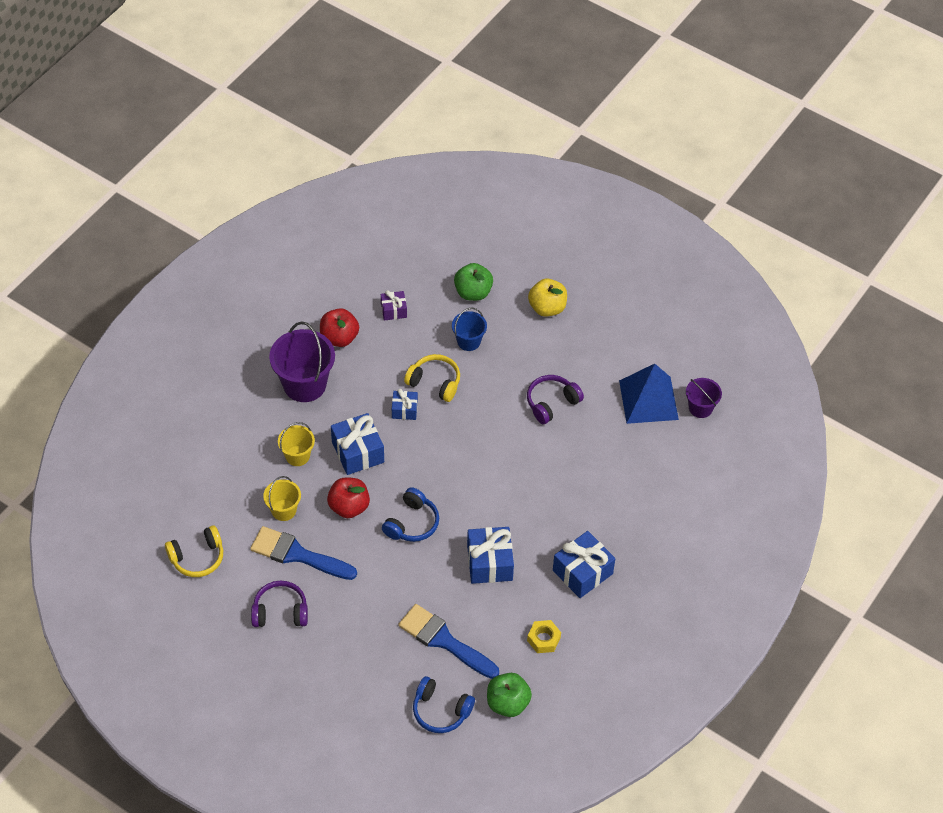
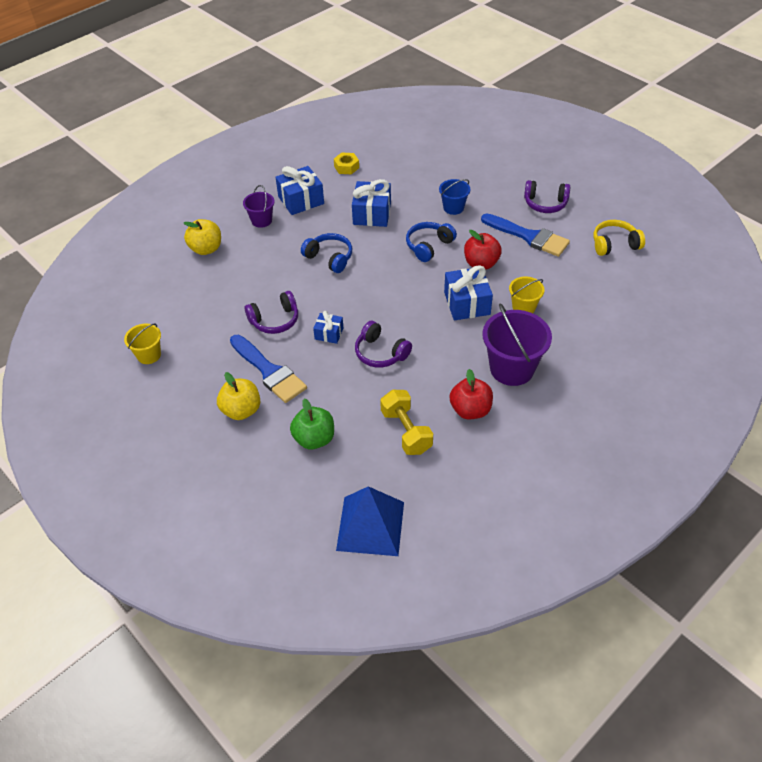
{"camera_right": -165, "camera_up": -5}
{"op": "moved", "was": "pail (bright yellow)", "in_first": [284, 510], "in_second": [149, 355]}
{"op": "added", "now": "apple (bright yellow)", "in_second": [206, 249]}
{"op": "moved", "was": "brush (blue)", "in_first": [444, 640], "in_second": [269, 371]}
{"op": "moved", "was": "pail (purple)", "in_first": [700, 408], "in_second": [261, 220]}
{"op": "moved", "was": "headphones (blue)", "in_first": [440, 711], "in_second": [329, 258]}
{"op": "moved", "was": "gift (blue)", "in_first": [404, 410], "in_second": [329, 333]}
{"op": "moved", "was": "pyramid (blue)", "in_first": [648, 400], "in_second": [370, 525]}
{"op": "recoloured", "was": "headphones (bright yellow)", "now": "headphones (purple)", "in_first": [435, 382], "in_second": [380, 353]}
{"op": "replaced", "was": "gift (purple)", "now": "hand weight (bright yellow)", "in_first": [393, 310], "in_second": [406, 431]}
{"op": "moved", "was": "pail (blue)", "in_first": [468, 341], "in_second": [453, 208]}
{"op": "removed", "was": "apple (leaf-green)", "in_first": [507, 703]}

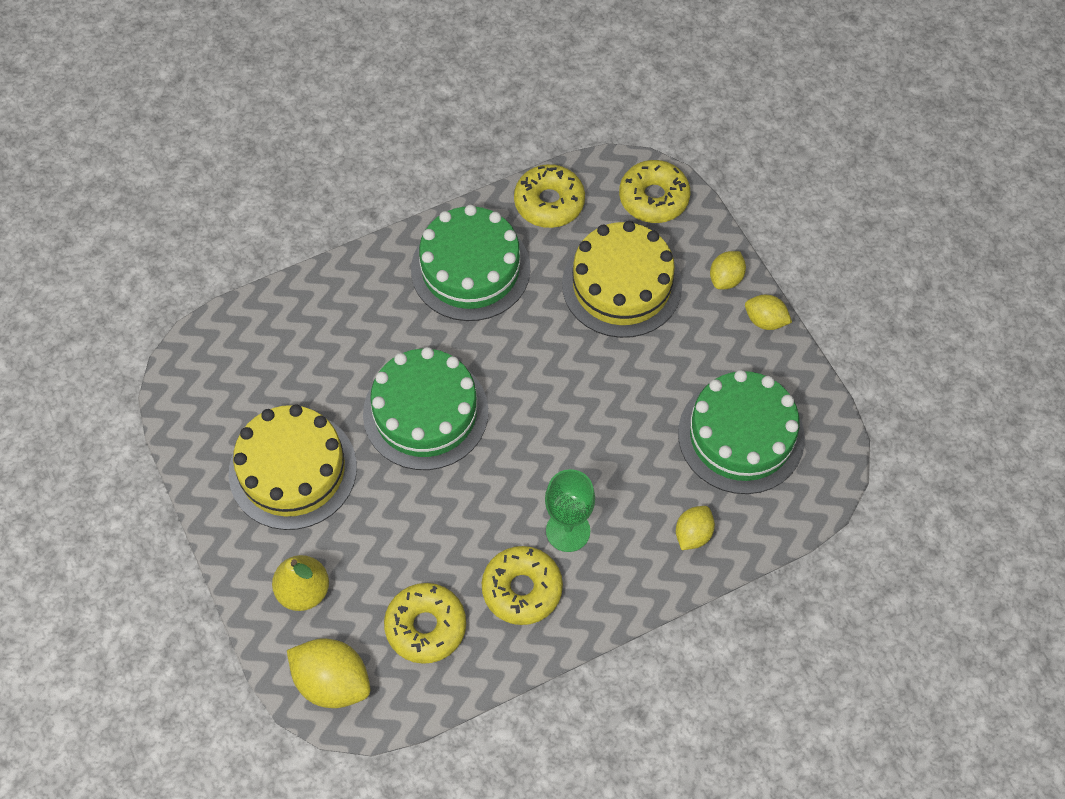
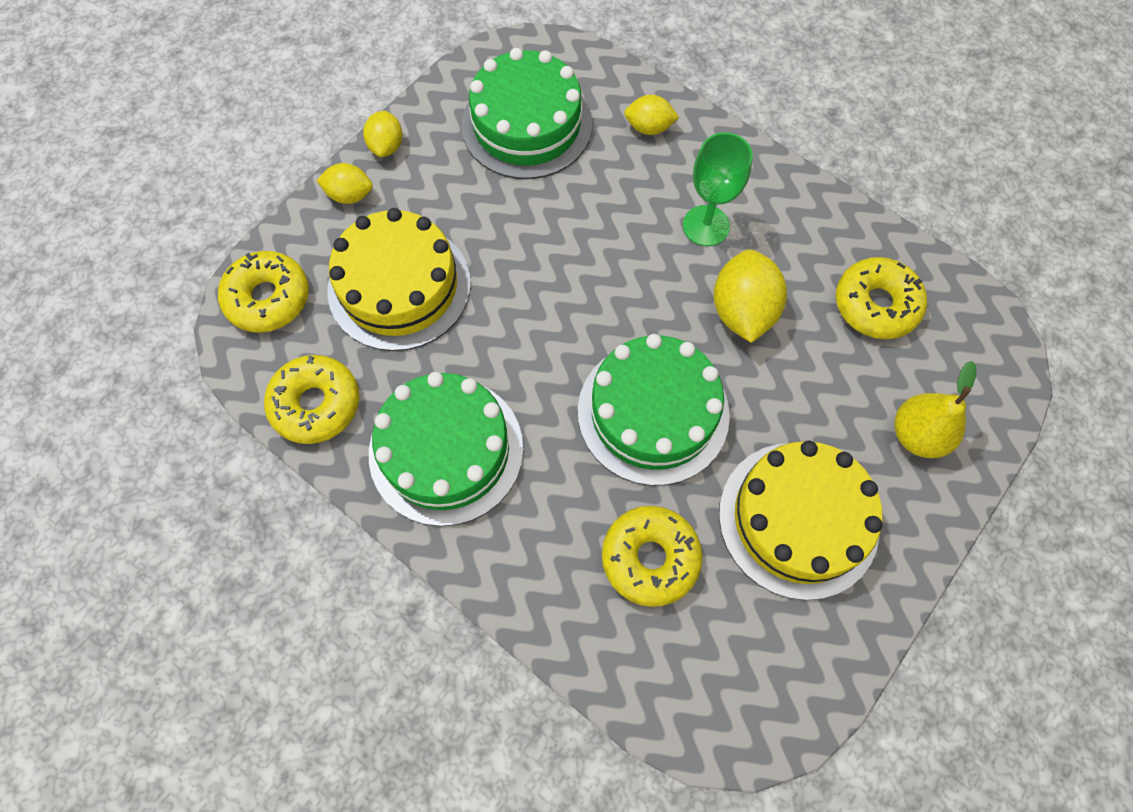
{"camera_right": -115, "camera_up": 5}
{"op": "moved", "was": "doughnut (bright yellow)", "in_first": [522, 589], "in_second": [650, 558]}
{"op": "moved", "was": "citrus fruit (bright yellow)", "in_first": [332, 682], "in_second": [742, 311]}

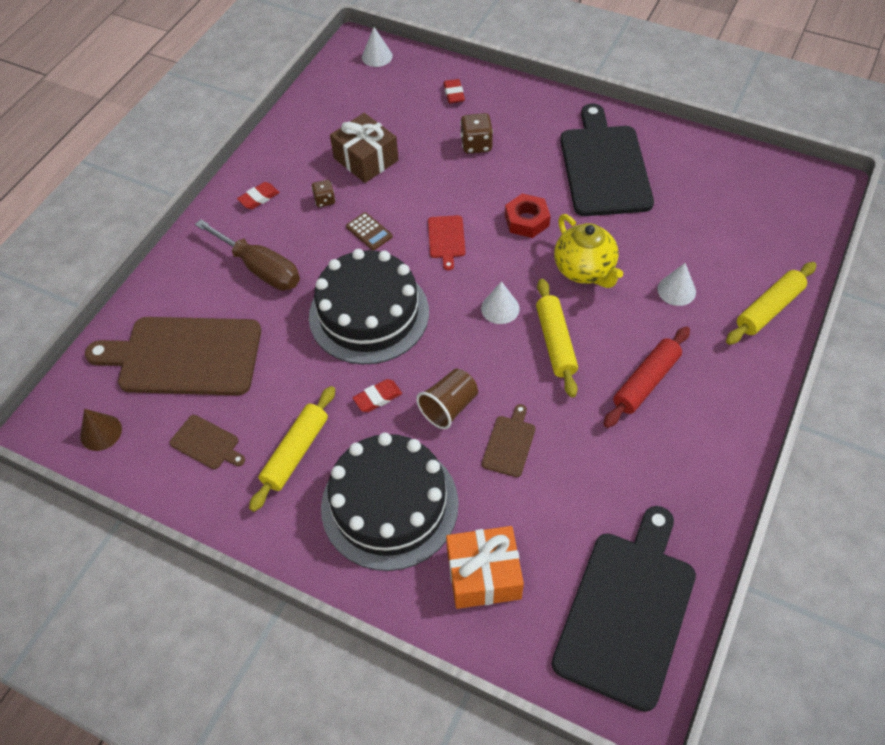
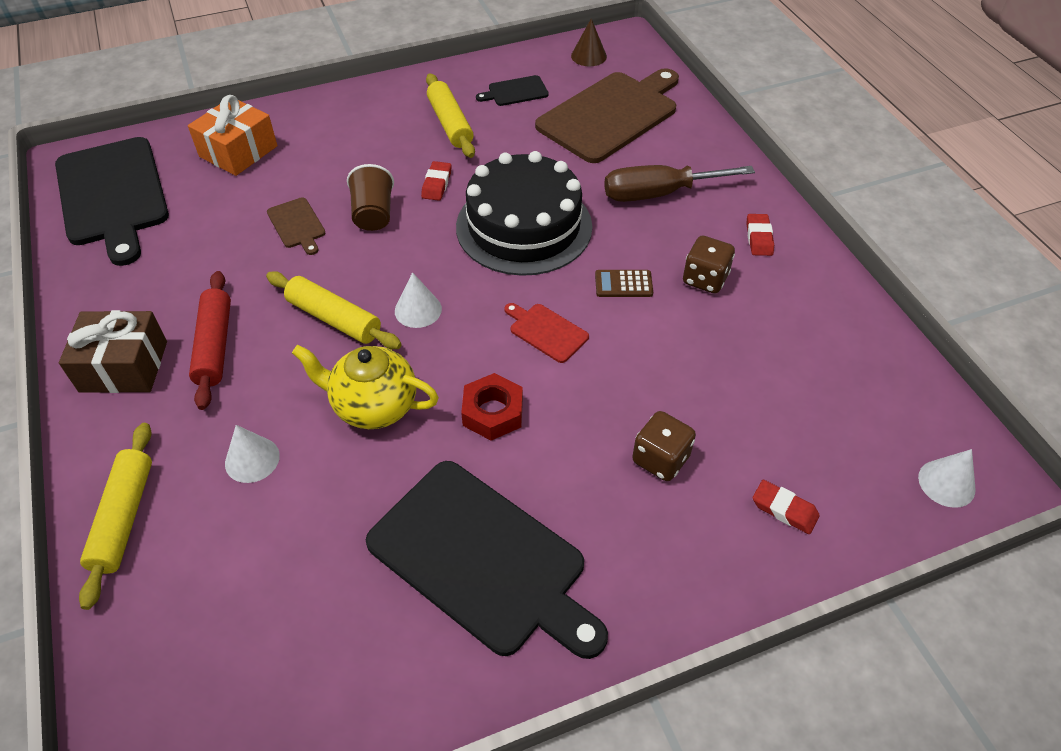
{"camera_right": 130, "camera_up": -5}
{"op": "moved", "was": "gift (russet)", "in_first": [366, 159], "in_second": [124, 366]}
{"op": "recoloured", "was": "cutting board (russet)", "now": "cutting board (ebony)", "in_first": [206, 443], "in_second": [515, 91]}
{"op": "resized", "was": "die (russet)", "in_first": [324, 200], "in_second": [705, 279], "ratio": 1.56}
{"op": "removed", "was": "layer cake (ebony)", "in_first": [389, 505]}

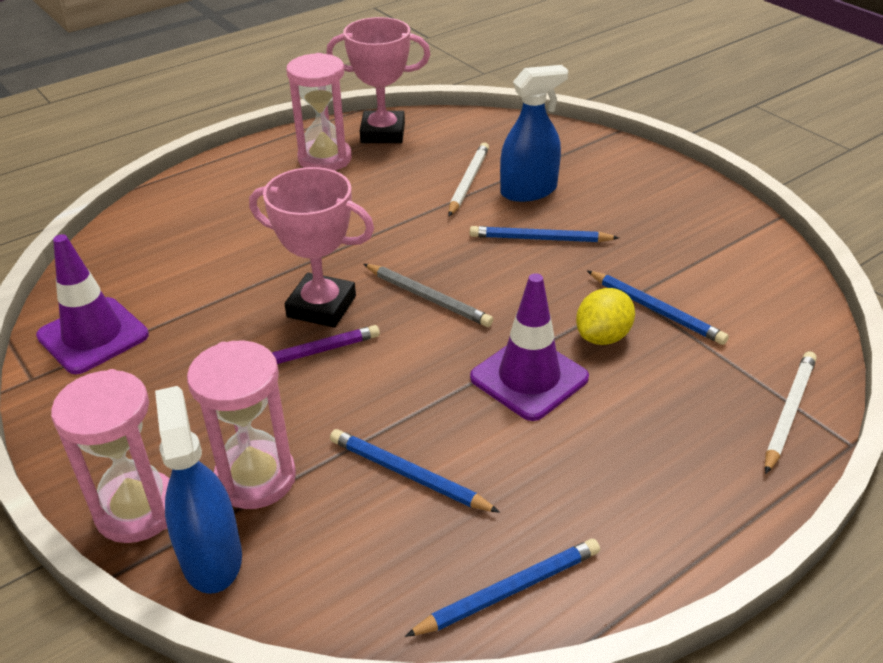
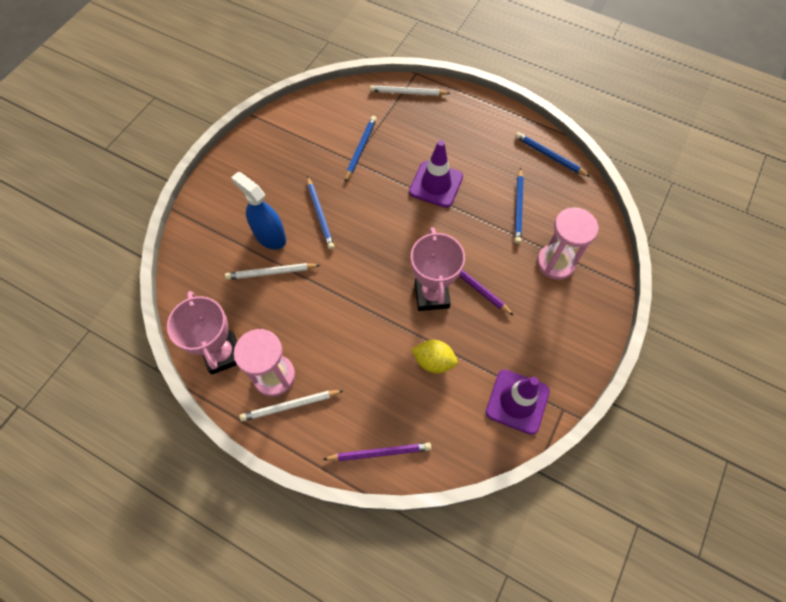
{"camera_right": -115, "camera_up": 25}
{"op": "added", "now": "lead pencil (white)", "in_second": [290, 406]}
{"op": "added", "now": "lead pencil (purple)", "in_second": [379, 452]}
{"op": "moved", "was": "citrus fruit (bright yellow)", "in_first": [603, 337], "in_second": [433, 361]}
{"op": "removed", "was": "sandglass (rose-pink)", "in_first": [137, 510]}
{"op": "removed", "was": "spray cleaner (blue)", "in_first": [211, 557]}
{"op": "removed", "was": "lead pencil (gray)", "in_first": [428, 298]}

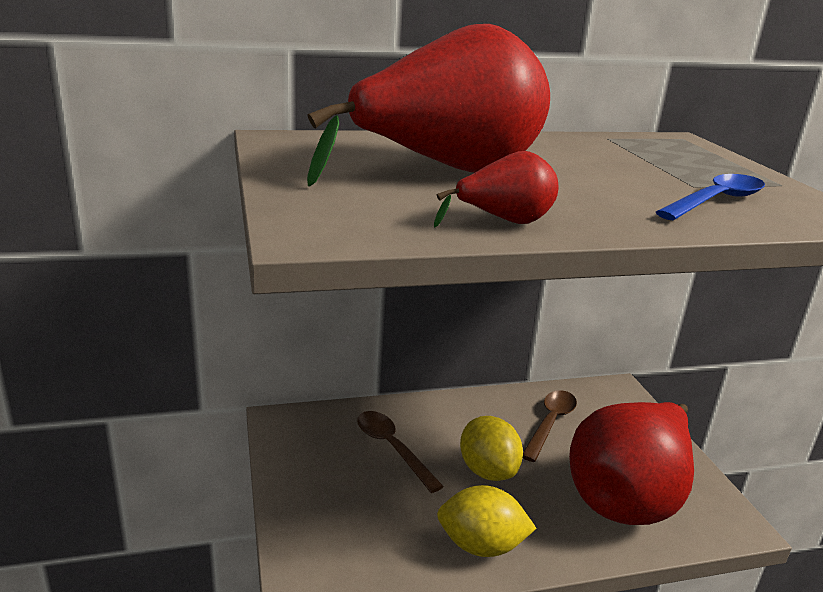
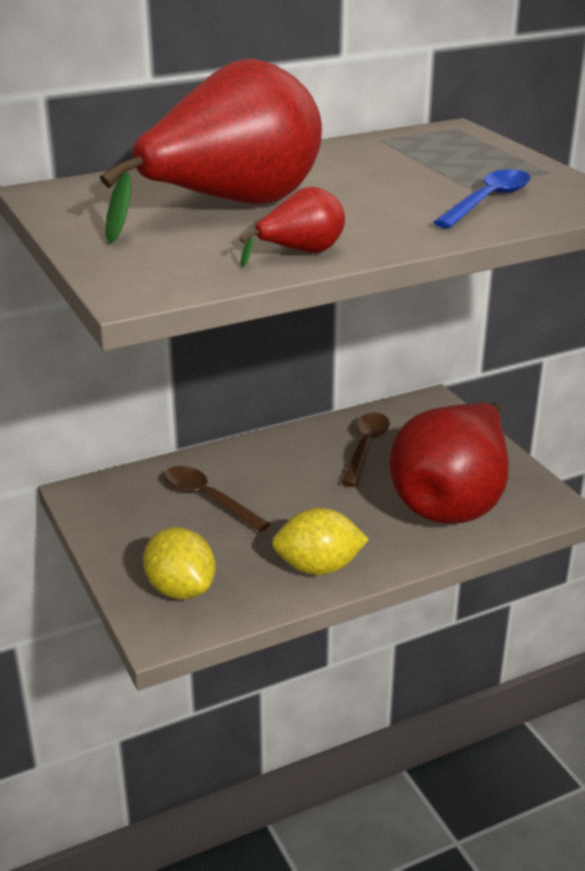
{"camera_right": -10, "camera_up": 5}
{"op": "moved", "was": "citrus fruit (bright yellow)", "in_first": [487, 471], "in_second": [180, 589]}

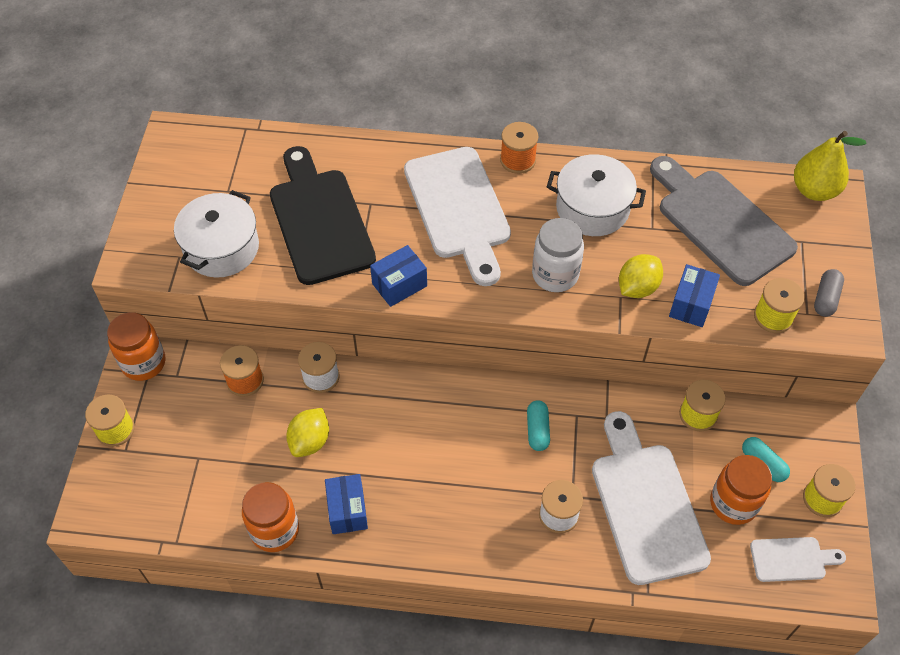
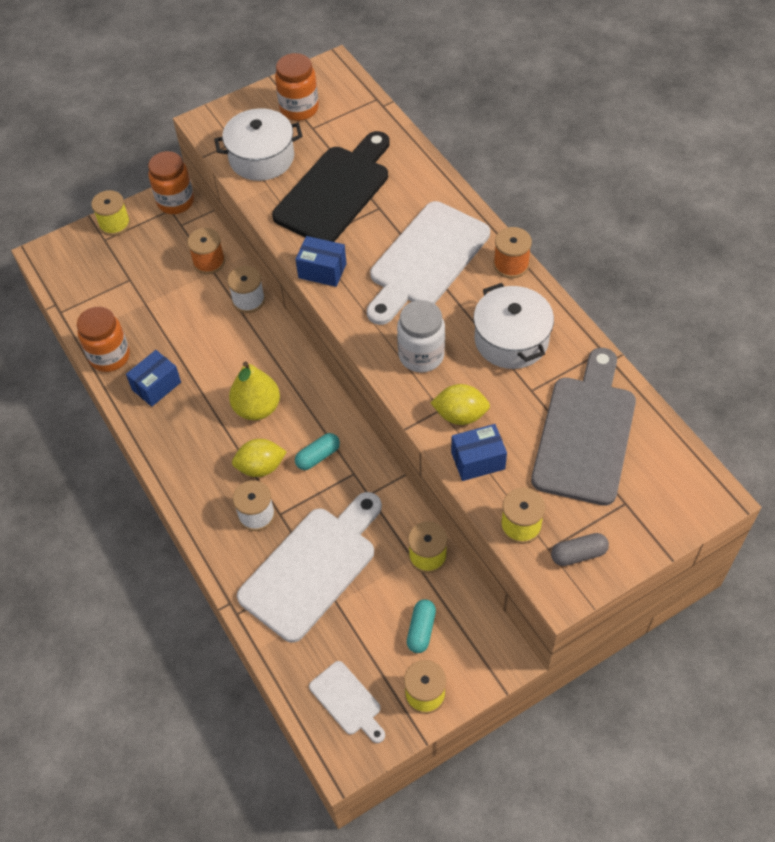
{"camera_right": 55, "camera_up": 0}
{"op": "moved", "was": "toy pear (bright yellow)", "in_first": [814, 190], "in_second": [257, 408]}
{"op": "moved", "was": "citrus fruit (bright yellow)", "in_first": [310, 441], "in_second": [261, 467]}
{"op": "moved", "was": "jam jar (orange-coloured)", "in_first": [733, 503], "in_second": [299, 109]}

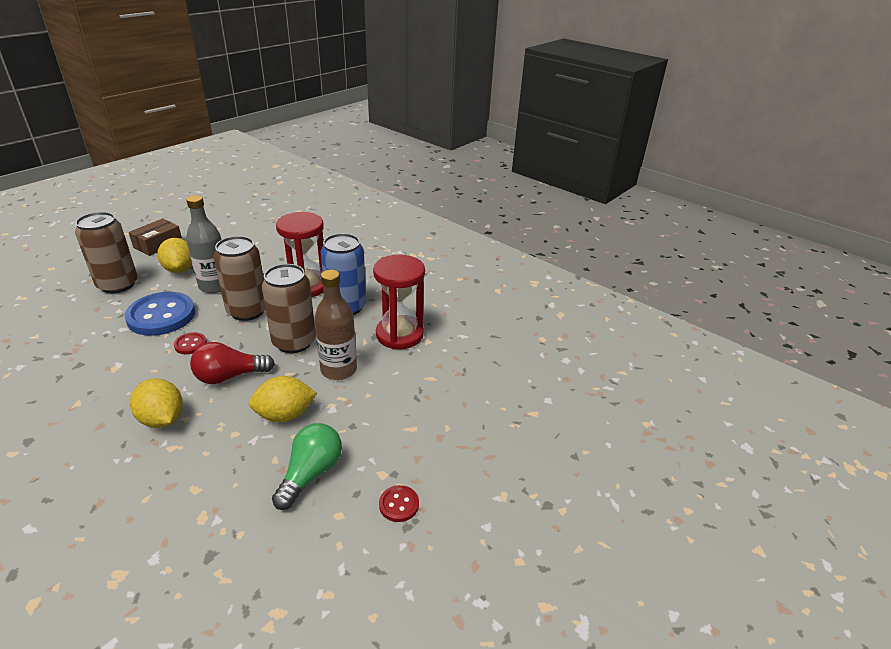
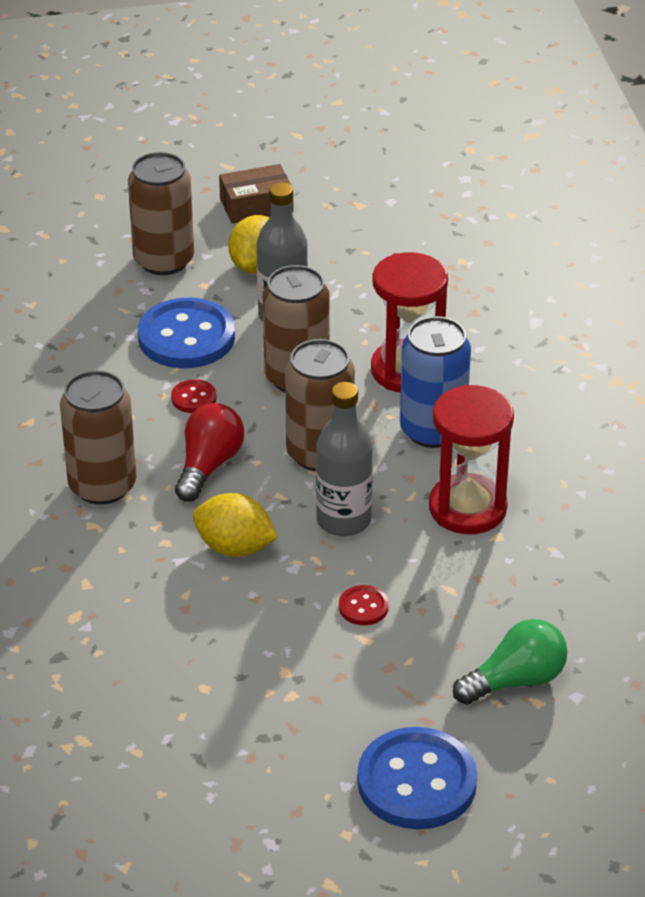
{"camera_right": 40, "camera_up": 5}
{"op": "replaced", "was": "citrus fruit (bright yellow)", "now": "tin (russet)", "in_first": [162, 419], "in_second": [102, 486]}
{"op": "turned", "was": "bulb (scarlet)", "in_first": [229, 376], "in_second": [208, 465], "clockwise": 90}
{"op": "recoloured", "was": "drink bottle (russet)", "now": "drink bottle (gray)", "in_first": [338, 370], "in_second": [343, 520]}
{"op": "moved", "was": "sewing button (scarlet)", "in_first": [399, 504], "in_second": [363, 607]}
{"op": "added", "now": "sewing button (blue)", "in_second": [417, 782]}
{"op": "moved", "was": "bulb (leaf-green)", "in_first": [311, 473], "in_second": [515, 680]}

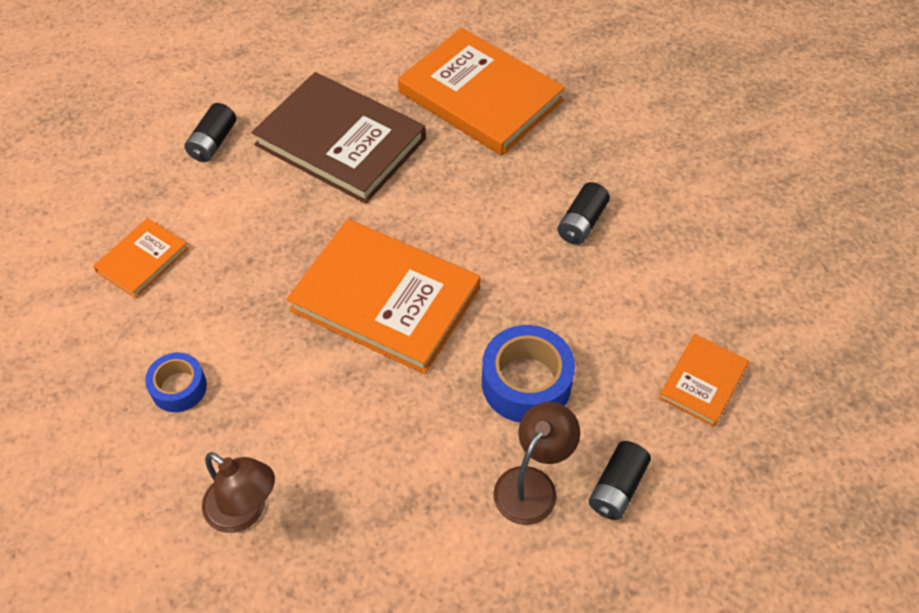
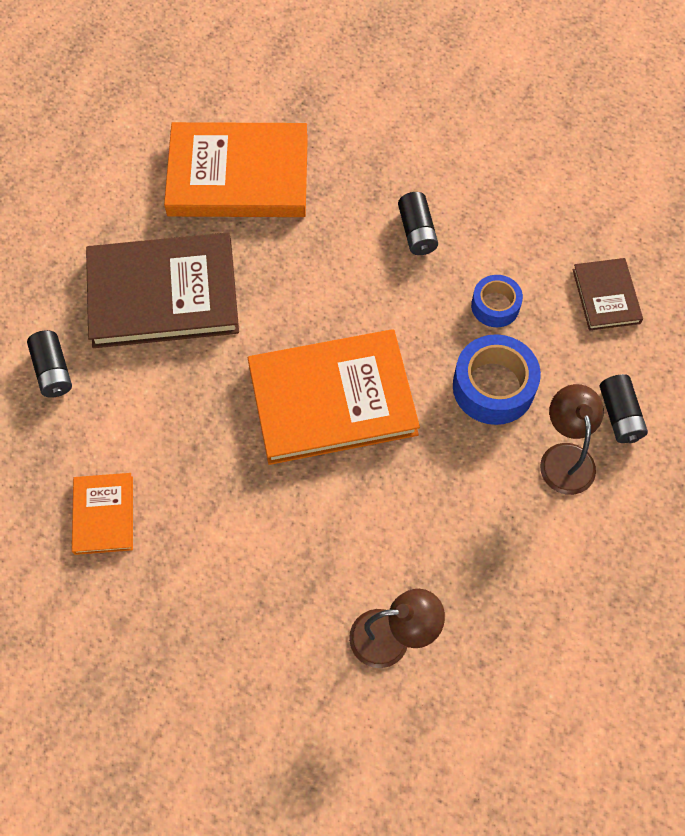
{"camera_right": -40, "camera_up": 10}
{"op": "moved", "was": "tape (blue)", "in_first": [179, 387], "in_second": [495, 306]}
{"op": "recoloured", "was": "hardback (orange-coloured)", "now": "hardback (russet)", "in_first": [702, 382], "in_second": [606, 296]}

